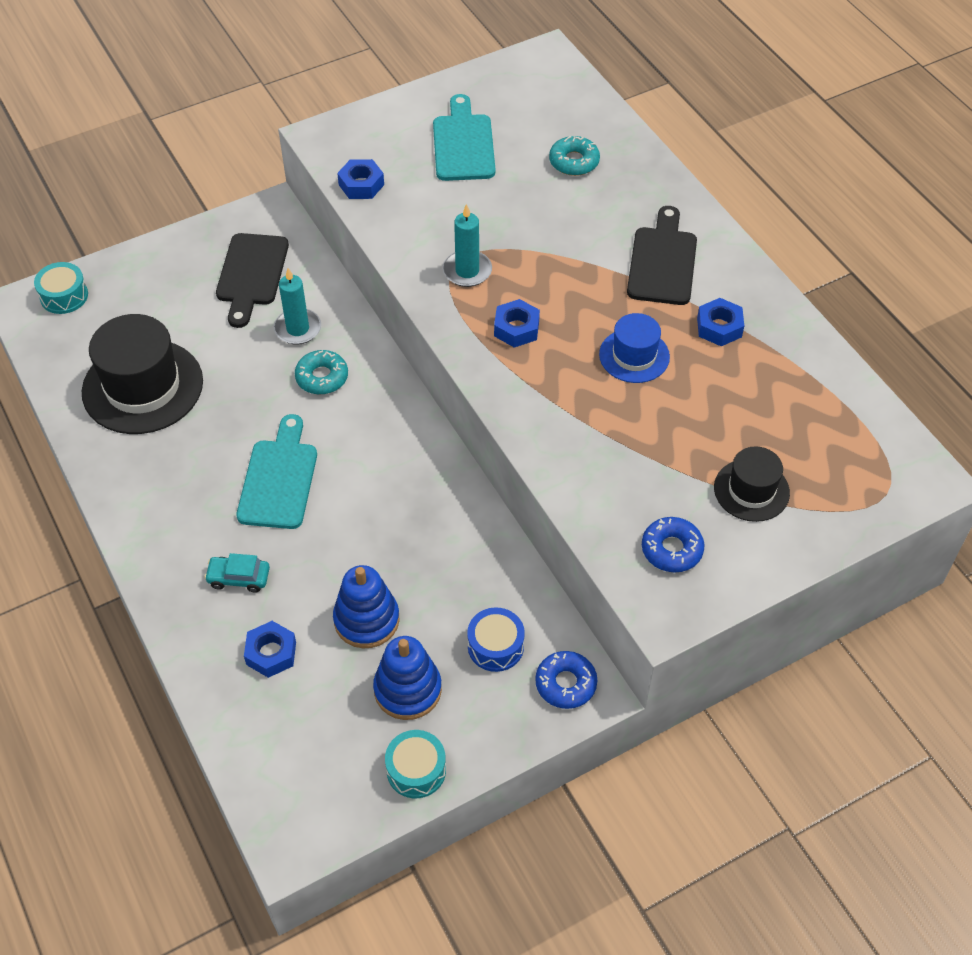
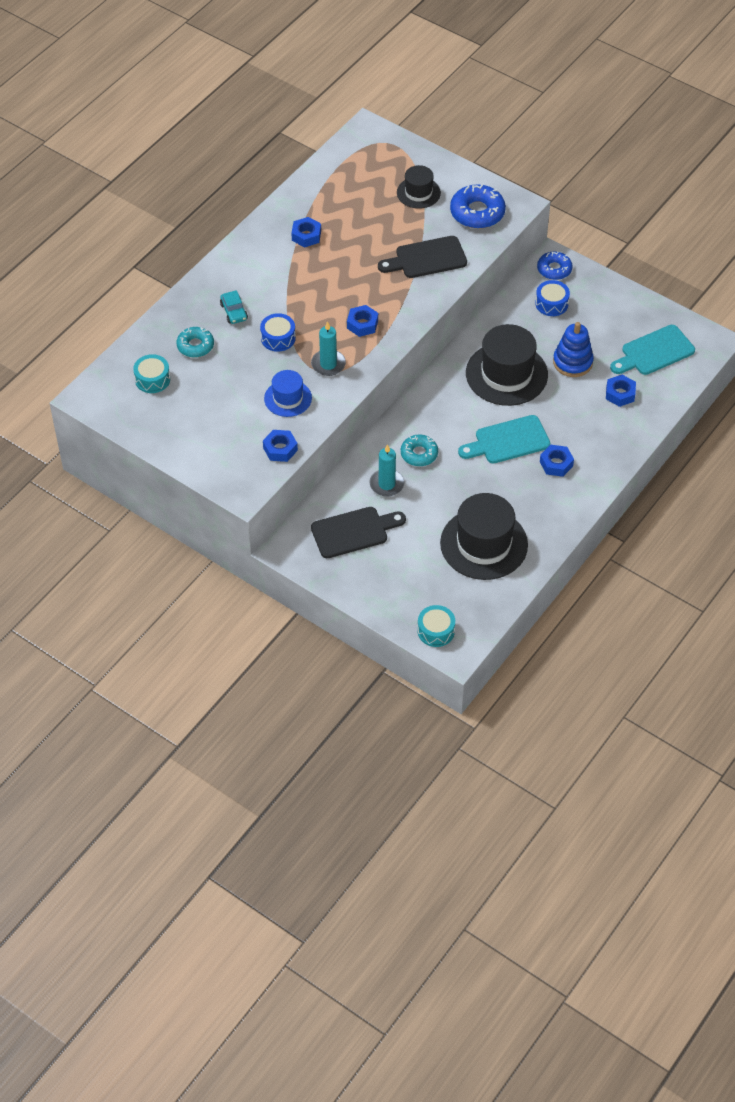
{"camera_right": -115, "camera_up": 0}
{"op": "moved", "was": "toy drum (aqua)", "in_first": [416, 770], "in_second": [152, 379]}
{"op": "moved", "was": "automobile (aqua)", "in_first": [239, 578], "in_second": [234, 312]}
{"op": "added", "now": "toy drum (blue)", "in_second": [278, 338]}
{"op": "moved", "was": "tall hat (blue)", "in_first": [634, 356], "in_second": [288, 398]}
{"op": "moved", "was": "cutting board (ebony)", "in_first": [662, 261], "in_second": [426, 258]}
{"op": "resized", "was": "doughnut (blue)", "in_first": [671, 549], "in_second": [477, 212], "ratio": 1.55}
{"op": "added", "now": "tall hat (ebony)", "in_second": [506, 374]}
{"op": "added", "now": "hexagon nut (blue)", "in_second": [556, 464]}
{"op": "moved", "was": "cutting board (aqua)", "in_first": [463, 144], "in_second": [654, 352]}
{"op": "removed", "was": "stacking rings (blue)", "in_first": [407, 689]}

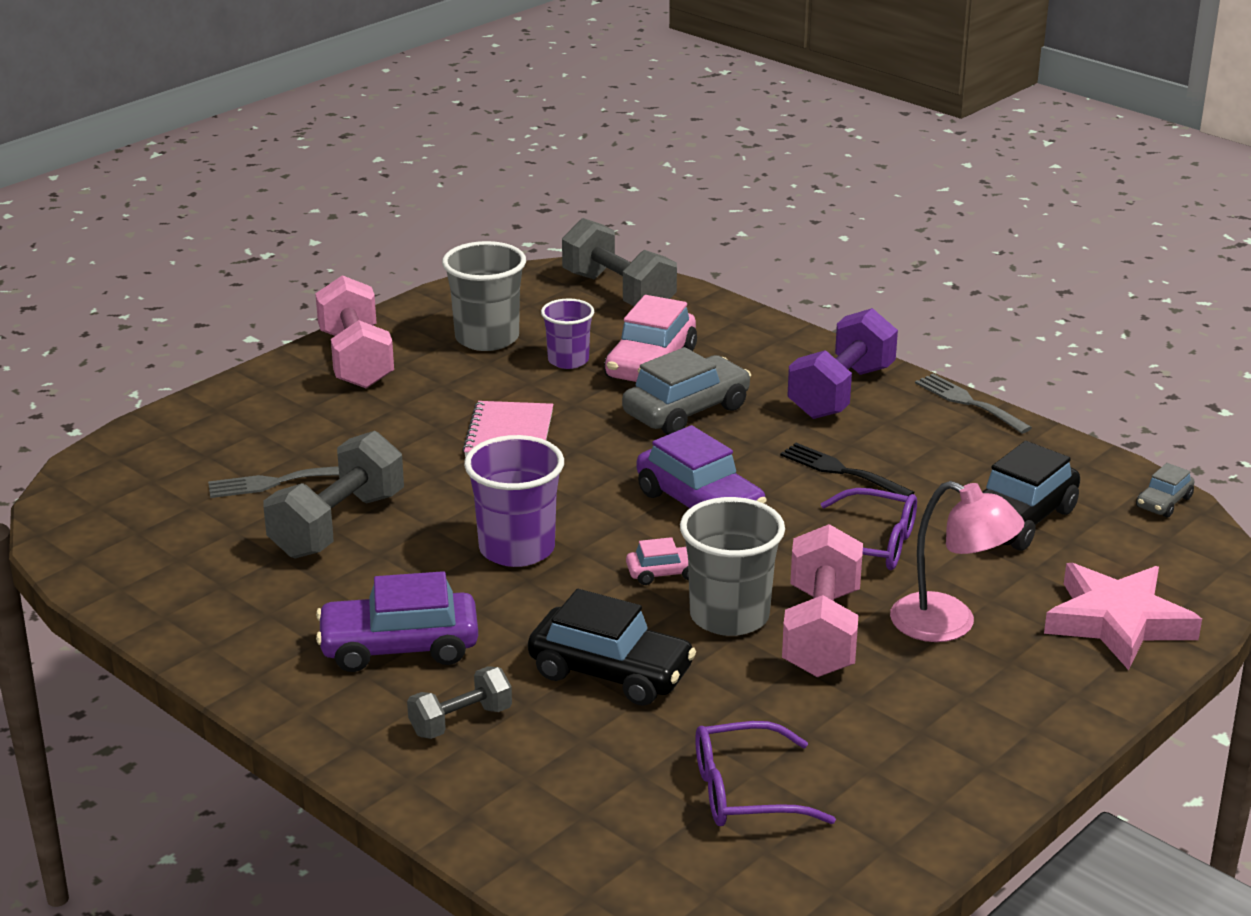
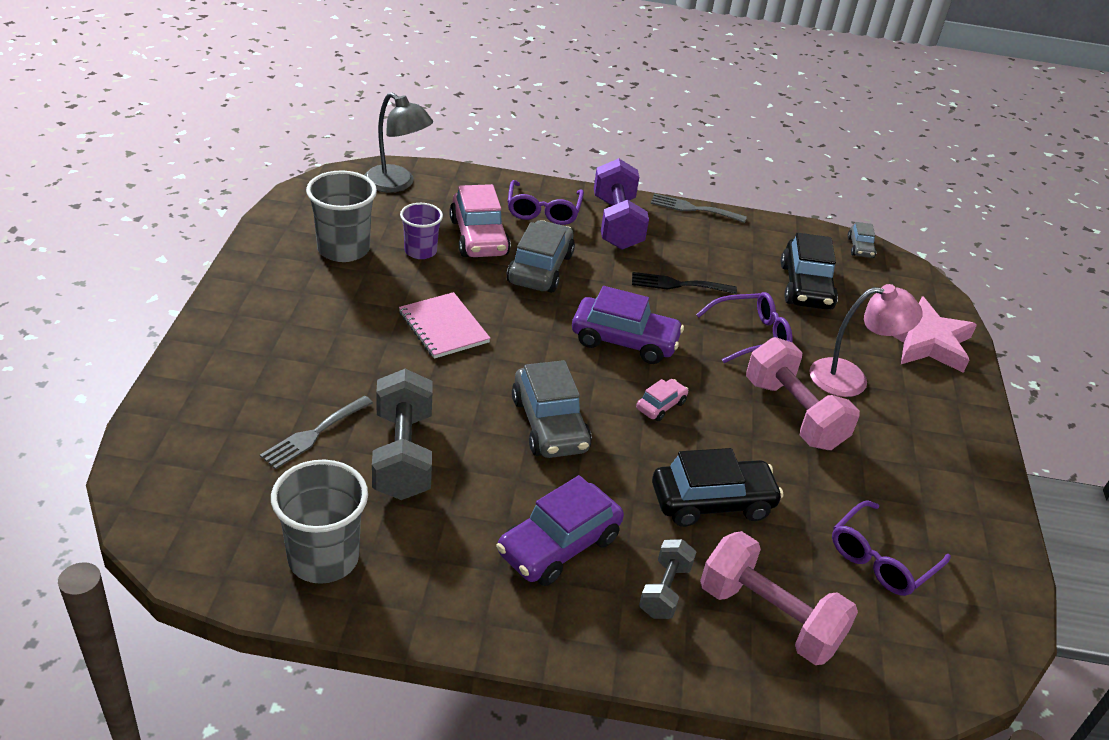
{"camera_right": -40, "camera_up": 10}
{"op": "moved", "was": "beaker (gray)", "in_first": [729, 616], "in_second": [323, 558]}
{"op": "replaced", "was": "hand weight (gray)", "now": "lamp (gray)", "in_first": [618, 292], "in_second": [397, 184]}
{"op": "added", "now": "glasses (purple)", "in_second": [543, 211]}
{"op": "replaced", "was": "beaker (purple)", "now": "automobile (gray)", "in_first": [517, 549], "in_second": [549, 424]}
{"op": "moved", "was": "hand weight (rose-pink)", "in_first": [356, 360], "in_second": [769, 617]}

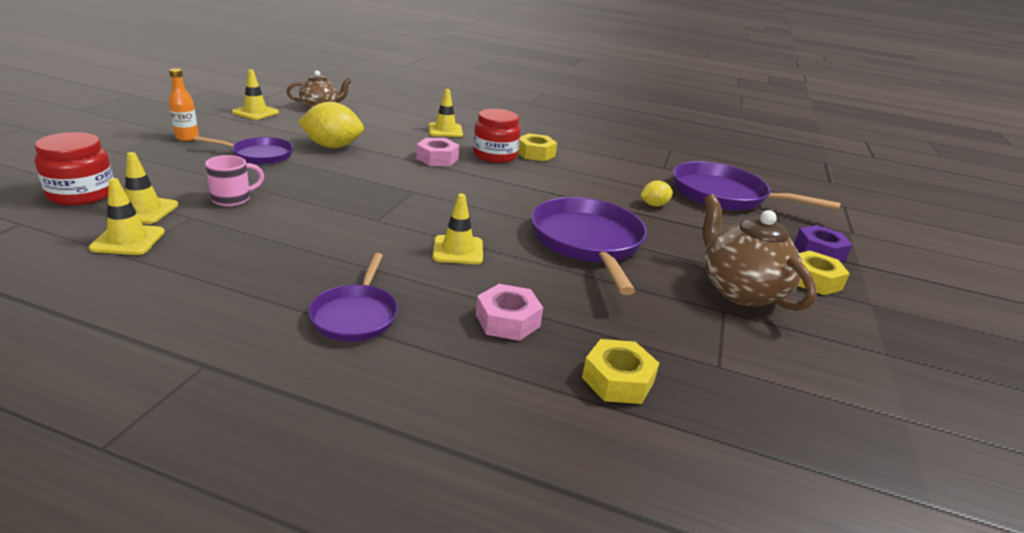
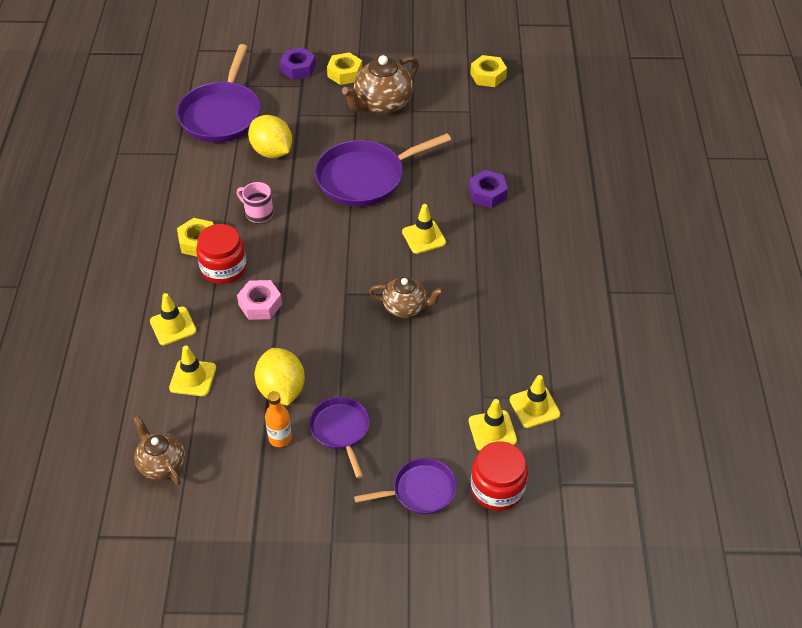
{"camera_right": -105, "camera_up": 20}
{"op": "moved", "was": "safety cone (bright yellow)", "in_first": [255, 112], "in_second": [193, 378]}
{"op": "moved", "was": "coffee mug (rose-pink)", "in_first": [233, 199], "in_second": [258, 213]}
{"op": "resized", "was": "citrus fruit (bright yellow)", "in_first": [654, 205], "in_second": [272, 152], "ratio": 1.86}
{"op": "moved", "was": "drink bottle (orange-coloured)", "in_first": [187, 138], "in_second": [280, 438]}
{"op": "moved", "was": "skillet (purple)", "in_first": [356, 315], "in_second": [420, 491]}
{"op": "added", "now": "china teapot (russet)", "in_second": [405, 307]}
{"op": "recoloured", "was": "hexagon nut (rose-pink)", "now": "hexagon nut (purple)", "in_first": [507, 320], "in_second": [487, 194]}
{"op": "moved", "was": "hexagon nut (bright yellow)", "in_first": [617, 380], "in_second": [488, 76]}

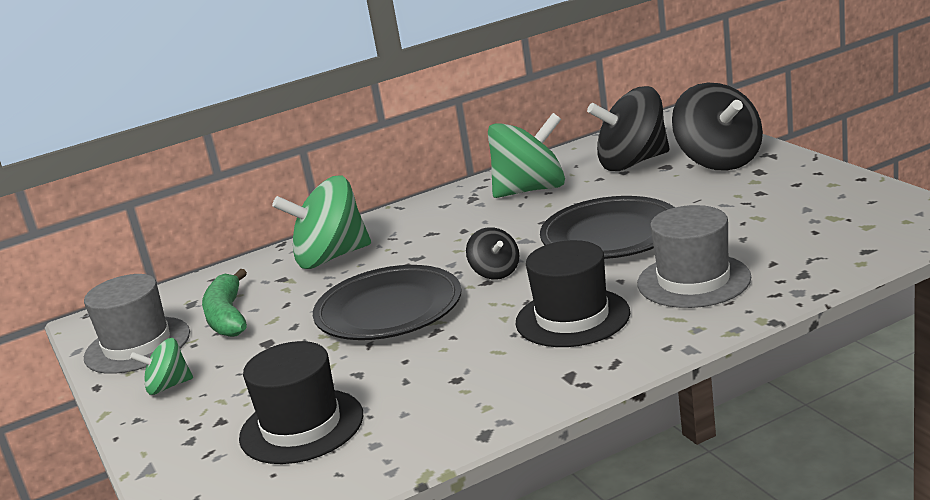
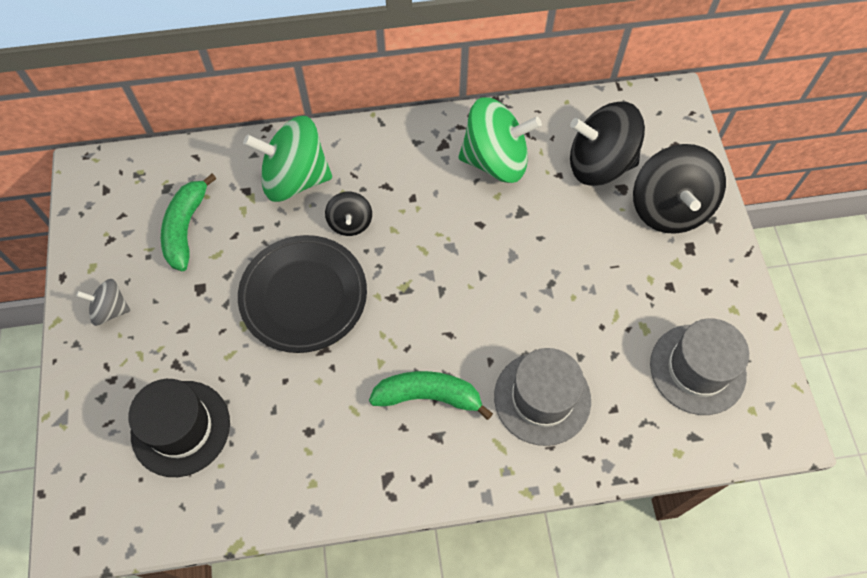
{"camera_right": 15, "camera_up": 40}
{"op": "recoloured", "was": "spinning top (leaf-green)", "now": "spinning top (gray)", "in_first": [168, 386], "in_second": [110, 310]}
{"op": "moved", "was": "spinning top (ebony)", "in_first": [495, 272], "in_second": [350, 223]}
{"op": "replaced", "was": "tall hat (ebony)", "now": "toy banana (leaf-green)", "in_first": [572, 318], "in_second": [428, 396]}
{"op": "moved", "was": "tall hat (gray)", "in_first": [137, 345], "in_second": [697, 369]}
{"op": "removed", "was": "plate (ebony)", "in_first": [611, 235]}

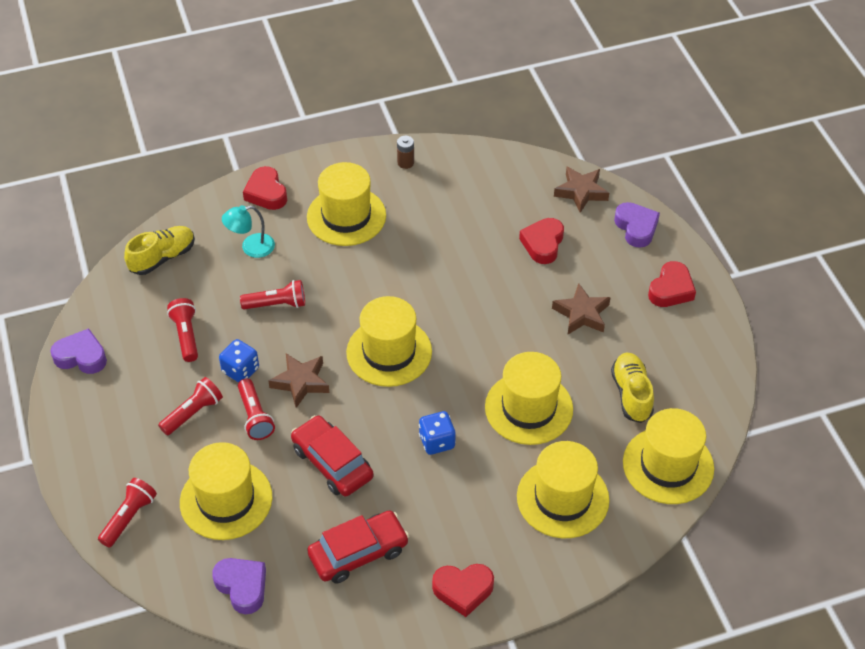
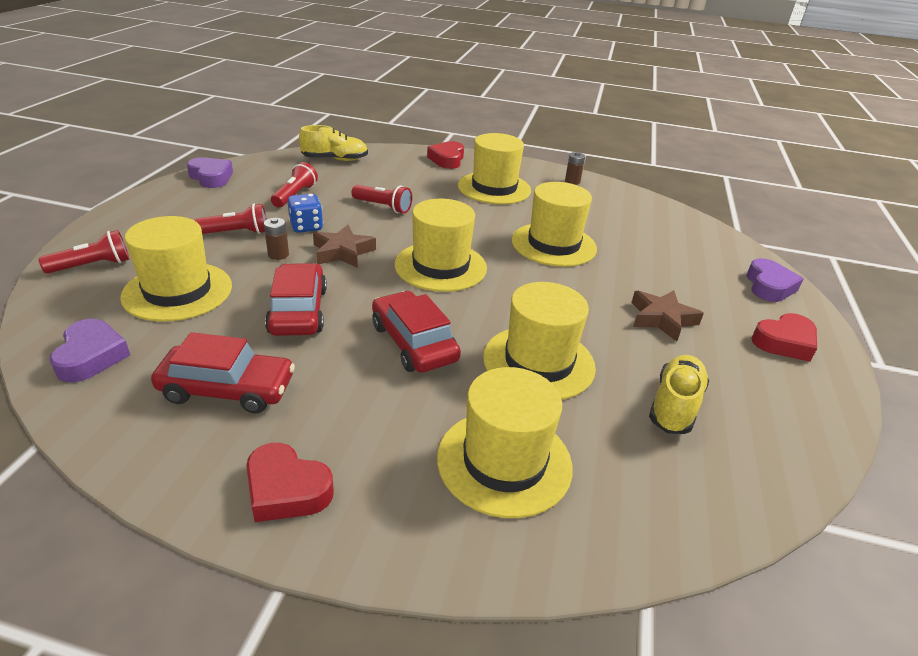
{"camera_right": 30, "camera_up": -15}
{"op": "replaced", "was": "flashlight (scarlet)", "now": "power cell (russet)", "in_first": [255, 416], "in_second": [278, 255]}
{"op": "replaced", "was": "die (blue)", "now": "automobile (scarlet)", "in_first": [437, 442], "in_second": [414, 343]}
{"op": "moved", "was": "tall hat (bright yellow)", "in_first": [668, 465], "in_second": [553, 244]}
{"op": "removed", "was": "lamp (aqua)", "in_first": [251, 247]}
{"op": "removed", "was": "heart (scarlet)", "in_first": [543, 244]}
{"op": "removed", "was": "star shape (russet)", "in_first": [581, 192]}

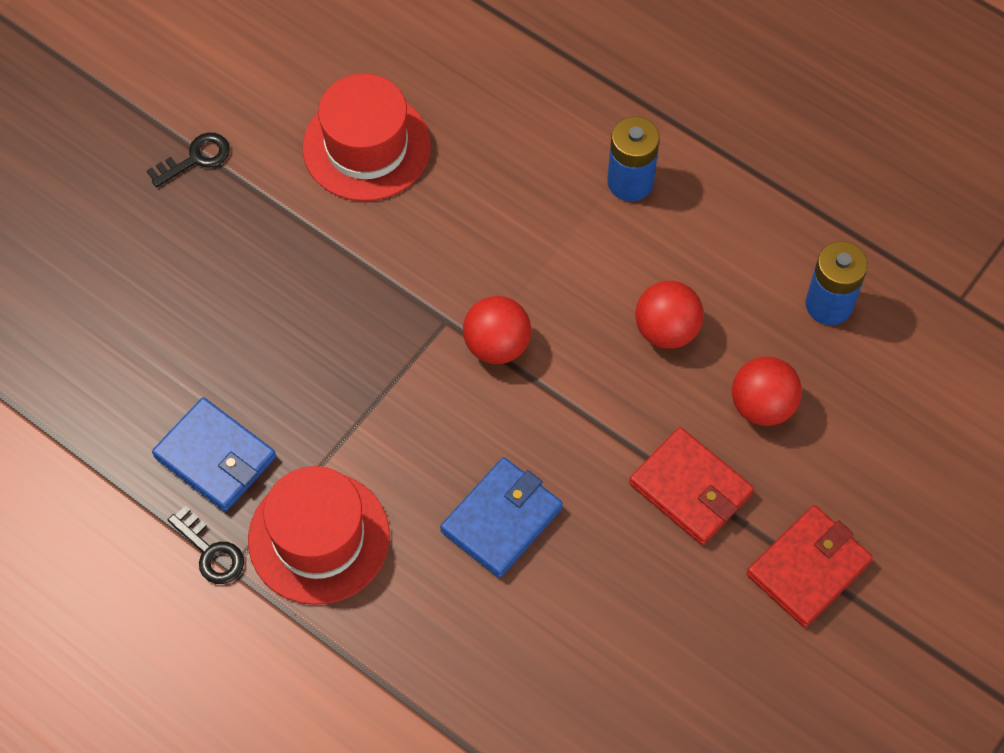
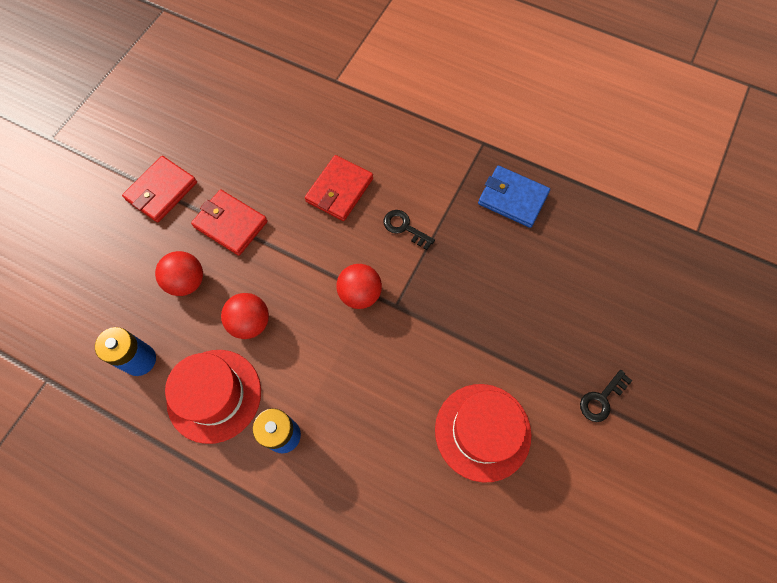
{"camera_right": 170, "camera_up": 5}
{"op": "moved", "was": "tall hat (scarlet)", "in_first": [319, 537], "in_second": [214, 395]}
{"op": "recoloured", "was": "card wallet (blue)", "now": "card wallet (scarlet)", "in_first": [501, 520], "in_second": [339, 190]}
{"op": "moved", "was": "latchkey (ebony)", "in_first": [210, 551], "in_second": [404, 228]}

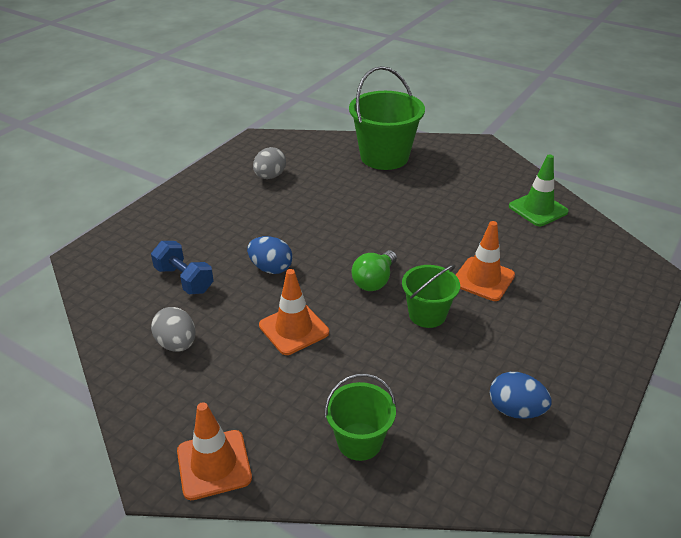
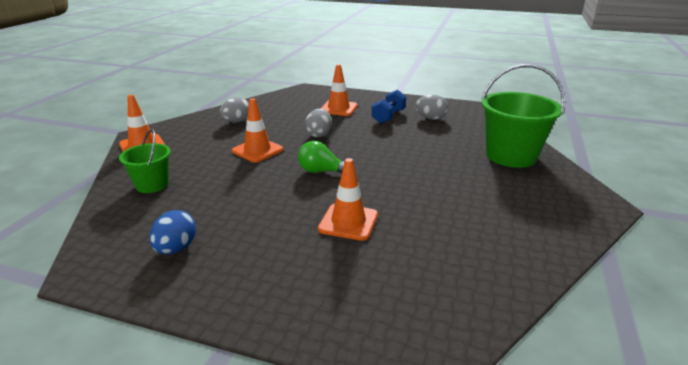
{"camera_right": 75, "camera_up": -10}
{"op": "recoloured", "was": "toy egg (blue)", "now": "toy egg (gray)", "in_first": [271, 268], "in_second": [319, 135]}
{"op": "added", "now": "safety cone (orange-coloured)", "in_second": [338, 108]}
{"op": "moved", "was": "hand weight (blue)", "in_first": [184, 279], "in_second": [388, 117]}
{"op": "removed", "was": "pail (leaf-green)", "in_first": [427, 314]}
{"op": "removed", "was": "safety cone (leaf-green)", "in_first": [538, 209]}

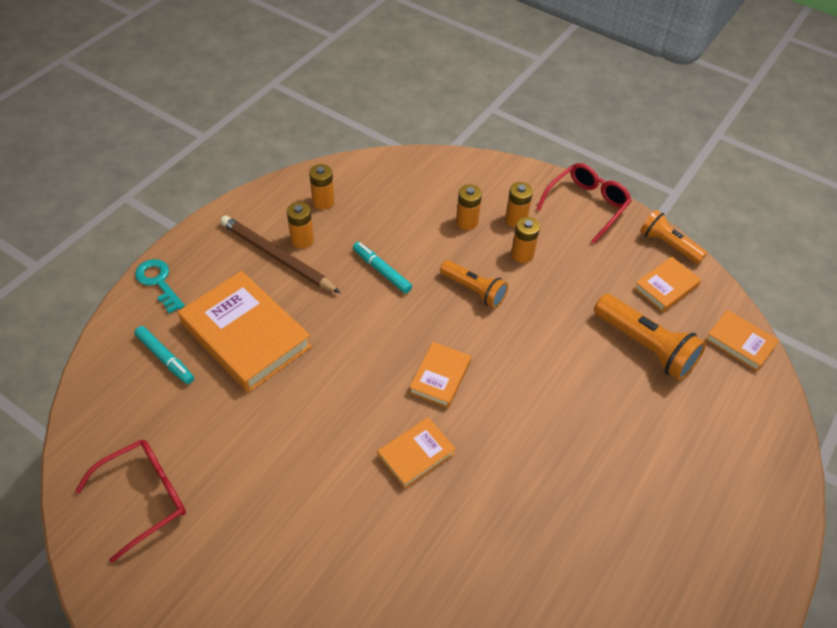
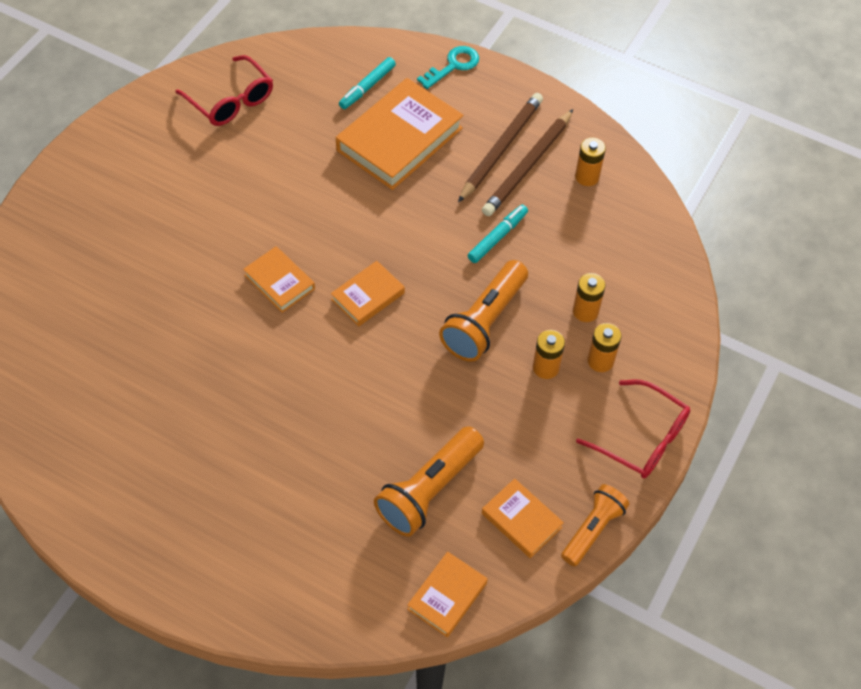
{"camera_right": 85, "camera_up": 5}
{"op": "turned", "was": "hardback (orange-coloured)", "in_first": [440, 377], "in_second": [368, 296], "clockwise": -60}
{"op": "resized", "was": "flashlight (orange-coloured)", "in_first": [474, 290], "in_second": [485, 322], "ratio": 1.52}
{"op": "replaced", "was": "power cell (orange-coloured)", "now": "lead pencil (russet)", "in_first": [302, 240], "in_second": [528, 166]}

